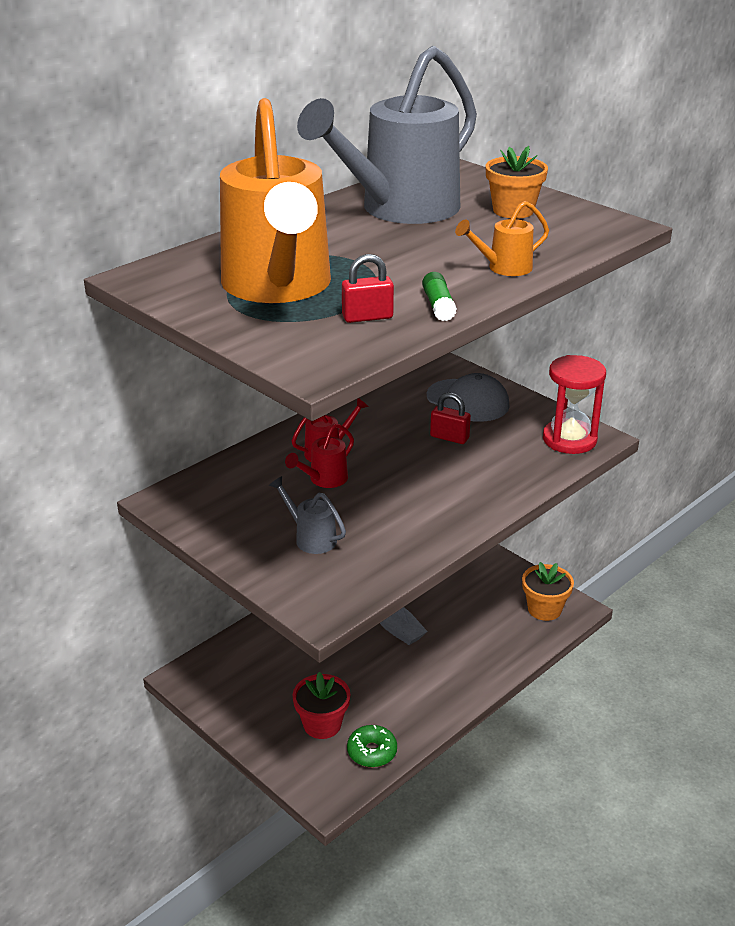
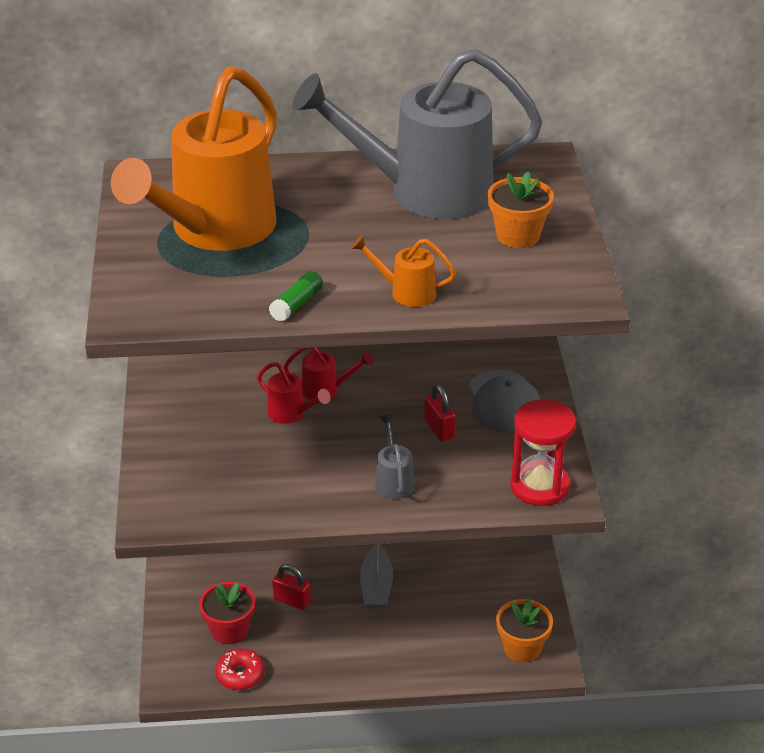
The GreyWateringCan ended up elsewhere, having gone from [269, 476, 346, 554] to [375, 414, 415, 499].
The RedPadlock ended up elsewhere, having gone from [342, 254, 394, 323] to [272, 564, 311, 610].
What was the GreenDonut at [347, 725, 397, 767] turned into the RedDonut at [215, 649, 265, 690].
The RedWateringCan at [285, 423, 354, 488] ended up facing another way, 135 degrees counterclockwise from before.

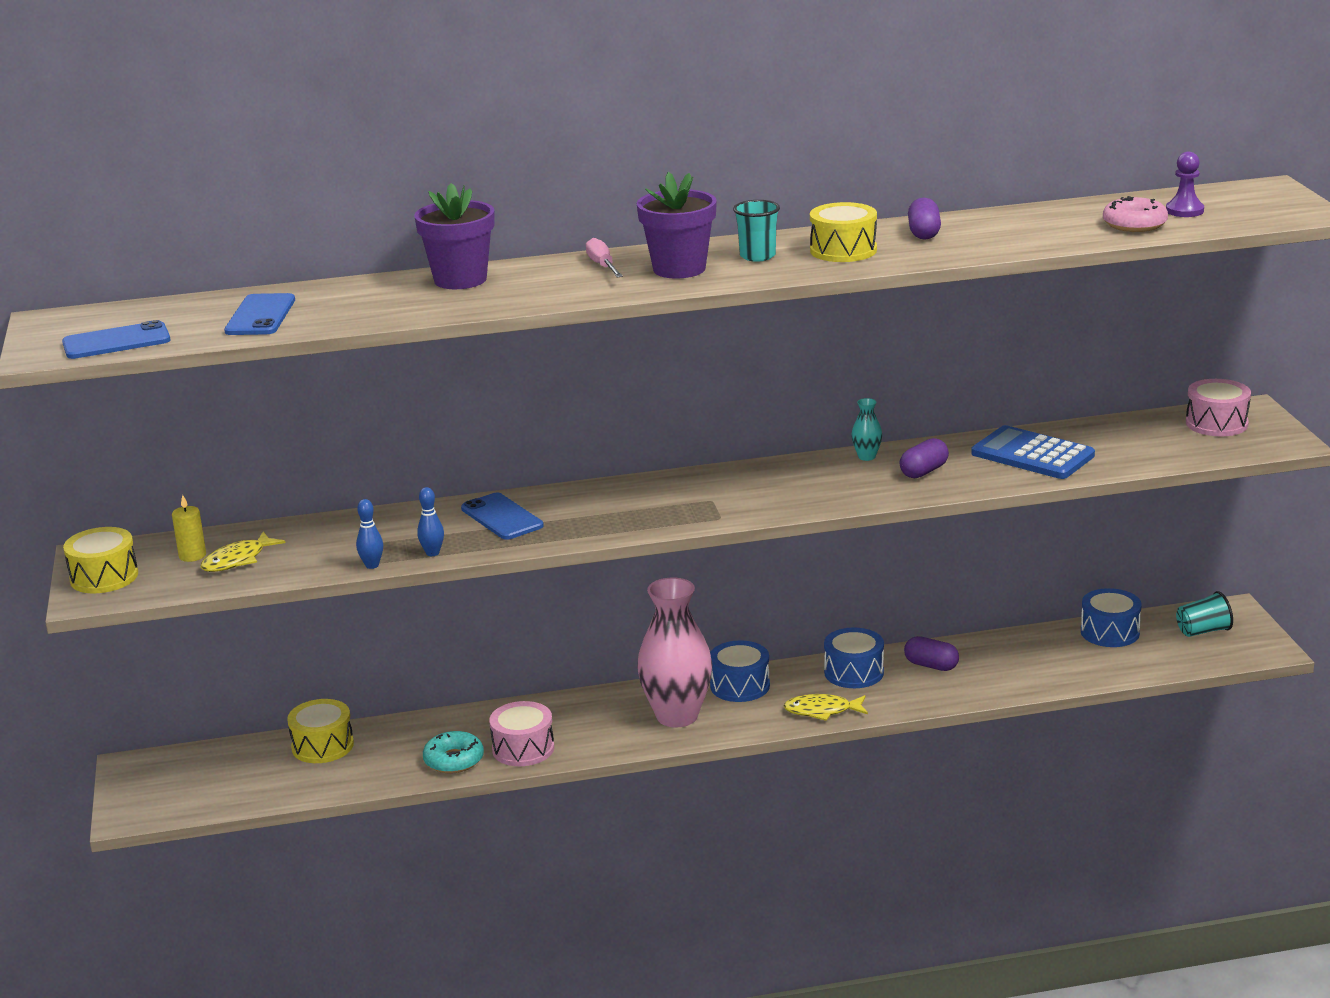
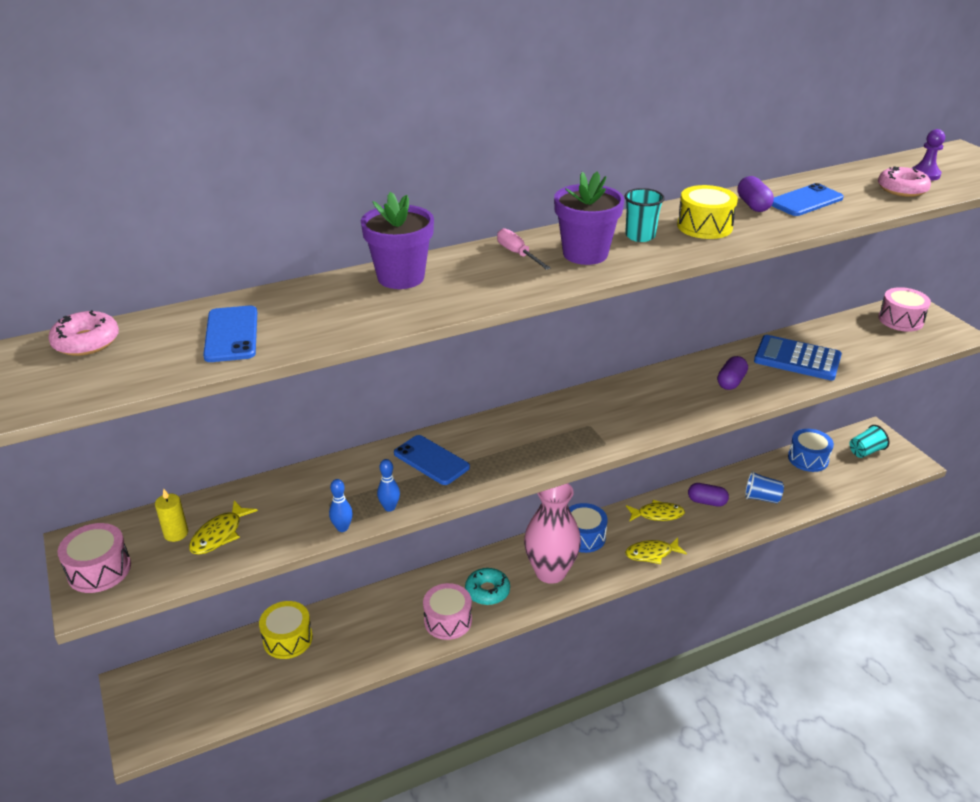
The second view lost the TurquoiseVase at [851, 398, 882, 461].
The second view gained the PinkDonut at [48, 310, 119, 356].
The second view gained the BlueCup at [745, 471, 784, 503].
The BluePhone ended up elsewhere, having gone from [62, 320, 170, 359] to [772, 183, 844, 216].
The TurquoiseDonut ended up elsewhere, having gone from [423, 731, 484, 774] to [465, 568, 510, 605].
Where the BlueDrum stood at [824, 628, 884, 688], the YellowFish came to stand at [626, 500, 685, 522].
What was the YellowDrum at [63, 527, 138, 593] turned into the PinkDrum at [57, 523, 131, 593].

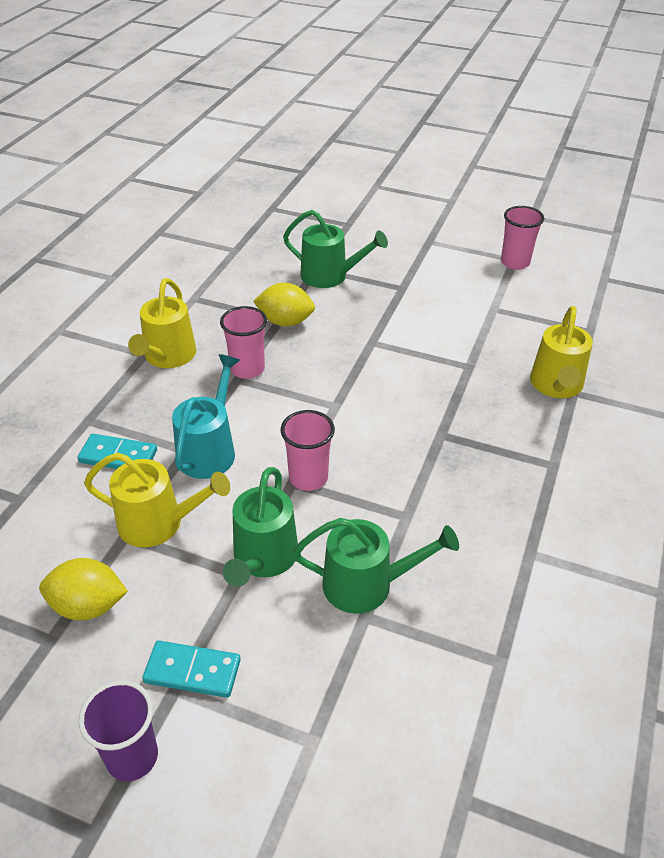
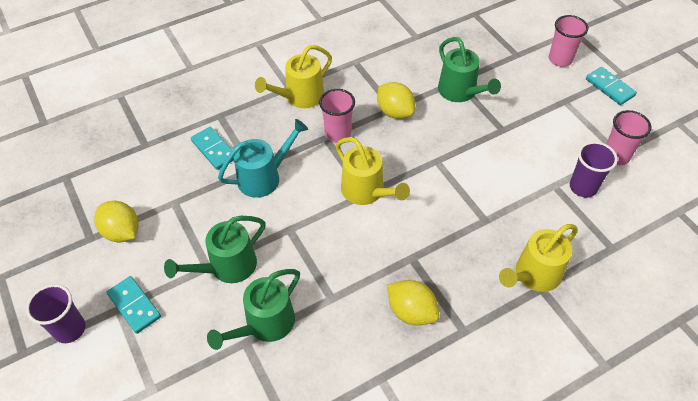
The second view gained the YellowLemon at [387, 280, 439, 326].
The second view gained the PurpleCup at [570, 141, 618, 198].
The second view gained the TurquoiseDomino at [586, 67, 637, 105].
The YellowWateringCan ended up elsewhere, having gone from [84, 453, 230, 547] to [336, 137, 410, 205].
The PinkCup ended up elsewhere, having gone from [281, 410, 335, 491] to [549, 15, 588, 67].
The GreenWateringCan at [293, 518, 459, 614] ended up facing another way, 90 degrees clockwise from before.

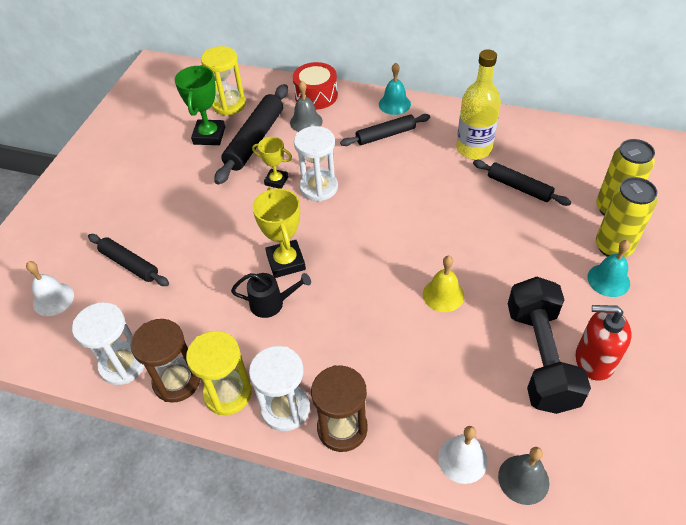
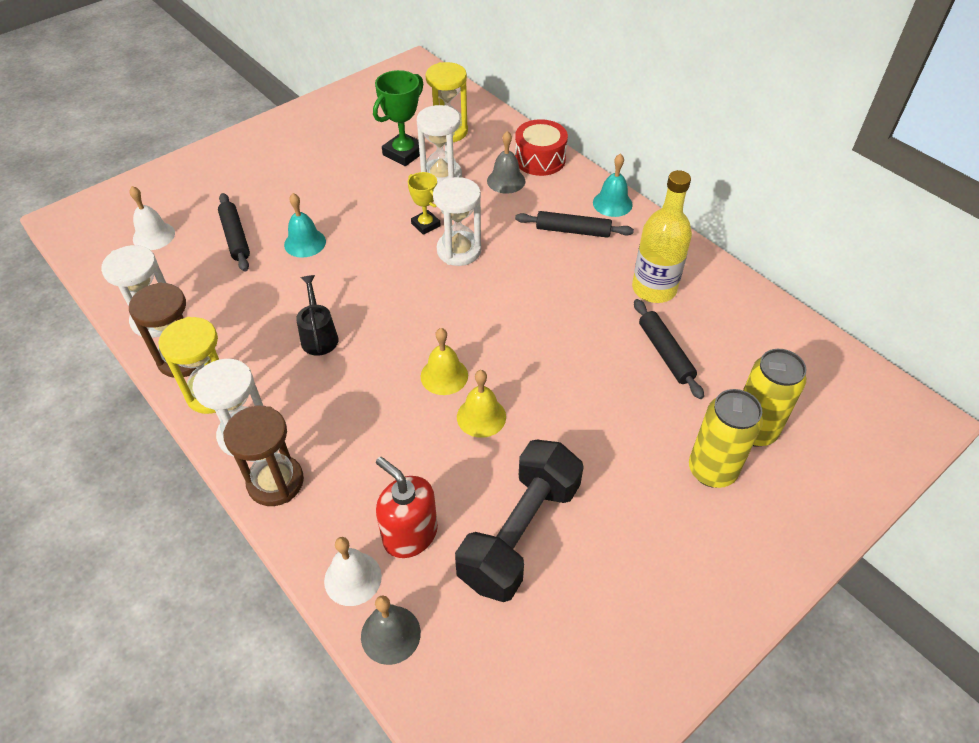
The second view lost the YellowTrophy at [252, 187, 306, 278].
The second view gained the YellowBell at [421, 328, 468, 395].
The RedSoapDispenser ended up elsewhere, having gone from [576, 305, 632, 381] to [376, 457, 438, 558].
The TurquoiseBell ended up elsewhere, having gone from [587, 240, 630, 297] to [284, 193, 326, 258].
Where the BlackRollingPin stood at [214, 84, 288, 185], the WhiteHourglass came to stand at [417, 105, 462, 184].
The BlackWateringCan at [231, 273, 311, 318] ended up facing another way, 135 degrees counterclockwise from before.

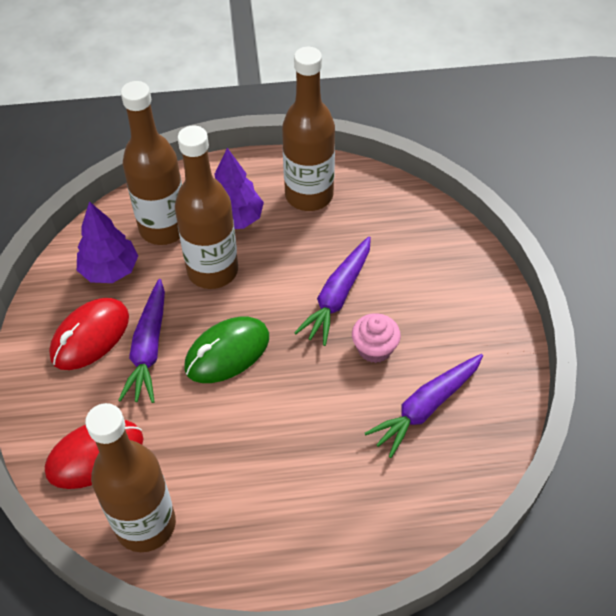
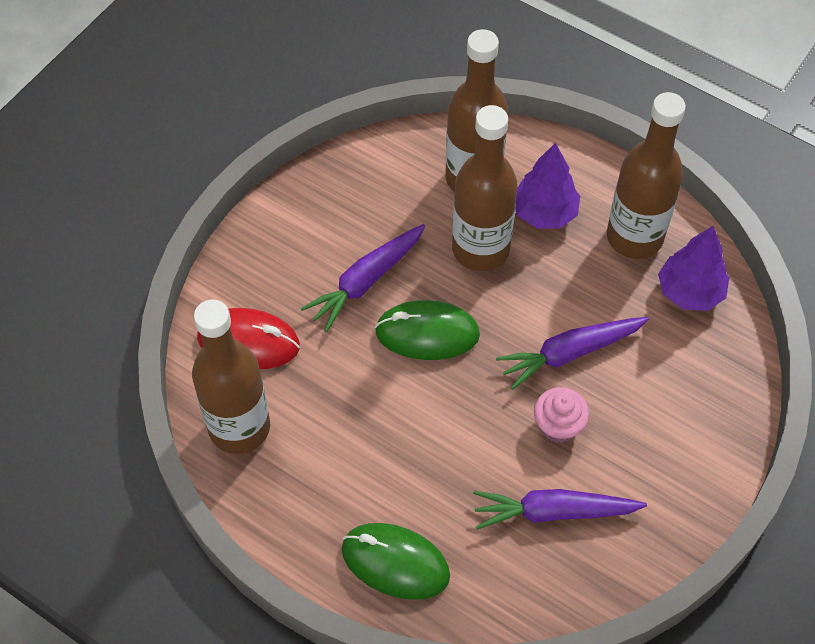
The second view lost the RedMouse at [49, 298, 129, 370].
The second view gained the GreenMouse at [342, 523, 450, 600].
The PurpleTree ended up elsewhere, having gone from [77, 201, 138, 283] to [658, 226, 729, 311].

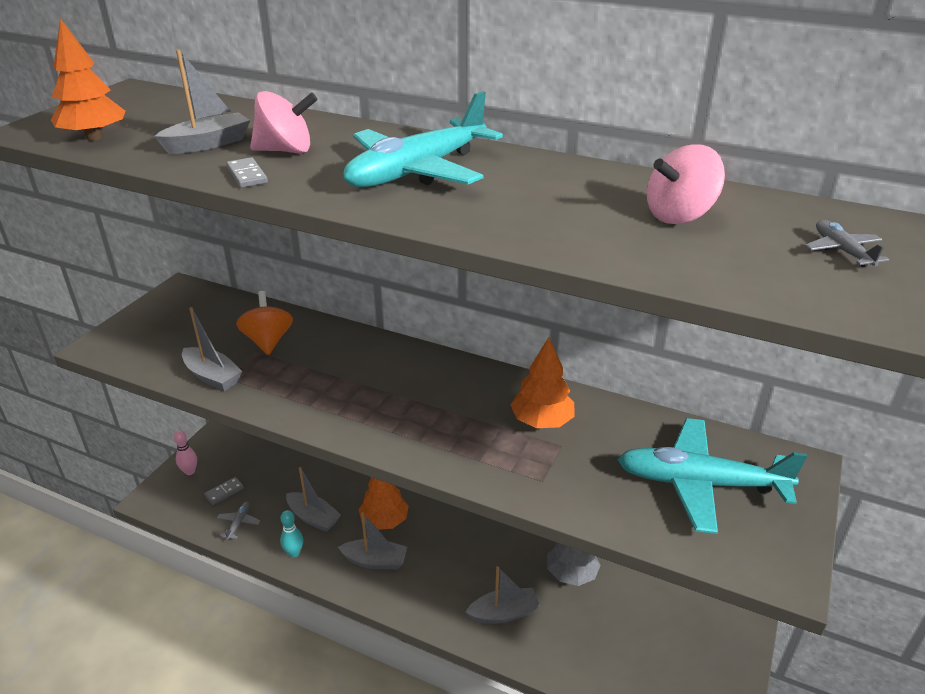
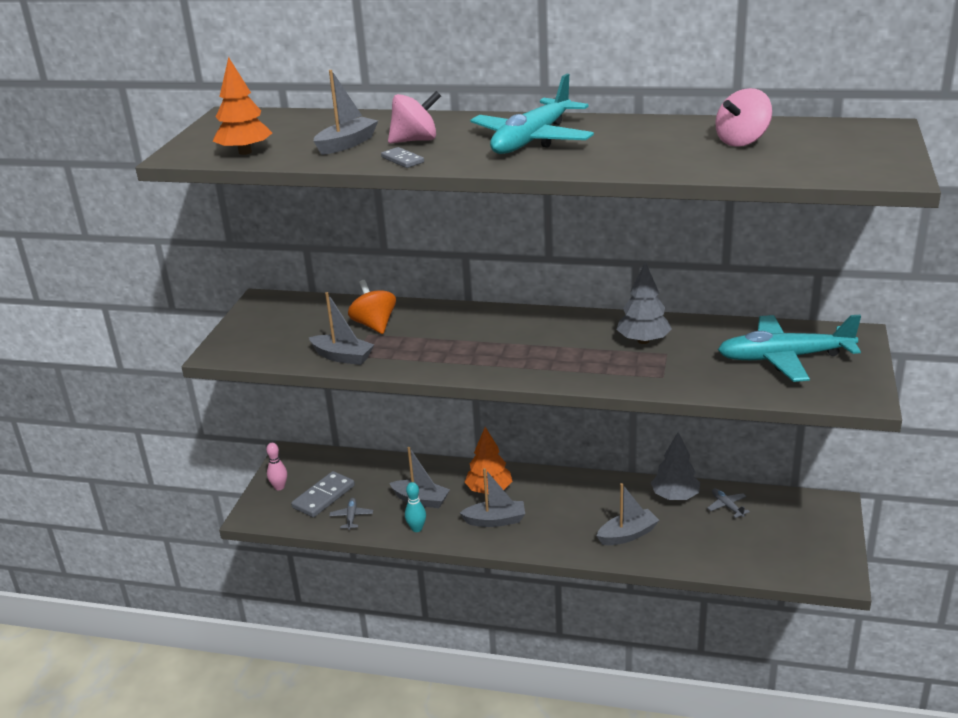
The GreyPlane ended up elsewhere, having gone from [805, 220, 889, 267] to [707, 488, 750, 518].
What was the OrangeTree at [510, 337, 574, 428] turned into the GreyTree at [616, 262, 672, 344].
The size of the GreyDomino at [204, 477, 244, 505] changed by a factor of 1.77.

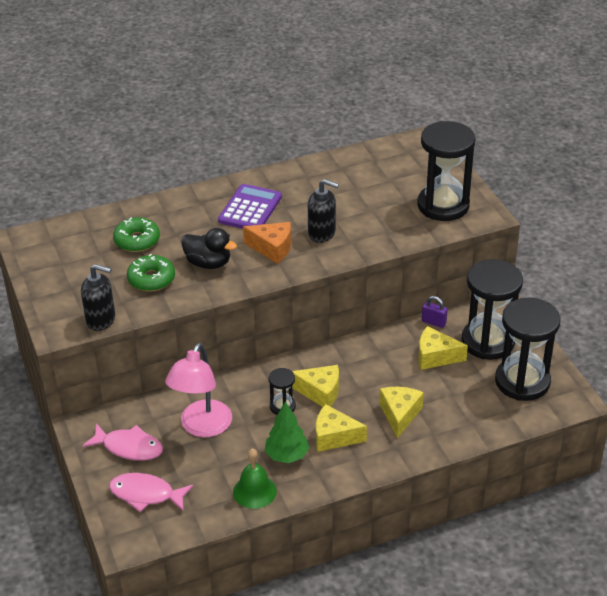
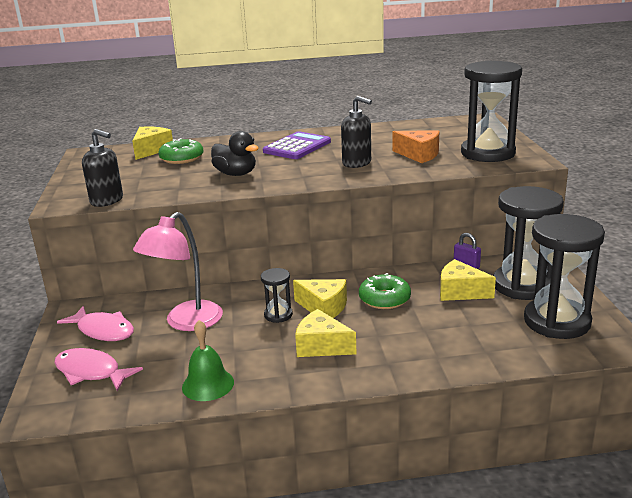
The second view lost the GreenTree at [265, 401, 309, 463].
The GreenDonut ended up elsewhere, having gone from [127, 254, 175, 291] to [359, 273, 411, 309].
The OrangeCheese ended up elsewhere, having gone from [243, 222, 291, 264] to [393, 130, 439, 163].
The YellowCheese ended up elsewhere, having gone from [379, 387, 424, 439] to [132, 127, 173, 160].

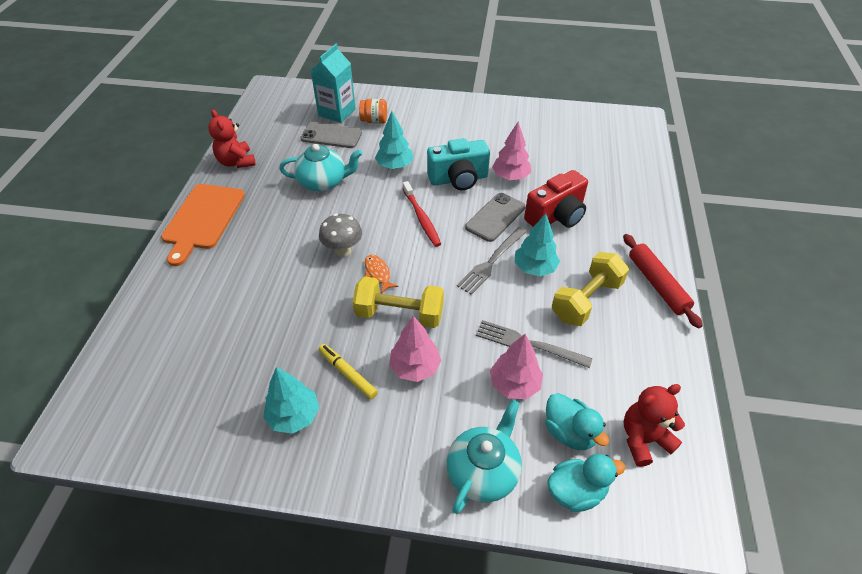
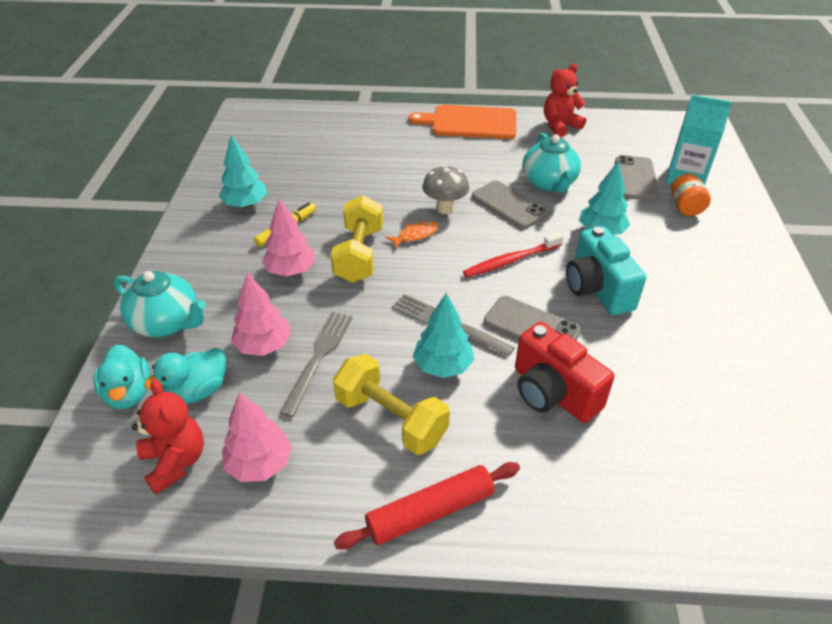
The second view gained the GreyPhone at [472, 181, 548, 229].
The PinkTree ended up elsewhere, having gone from [492, 122, 531, 180] to [222, 392, 292, 482].

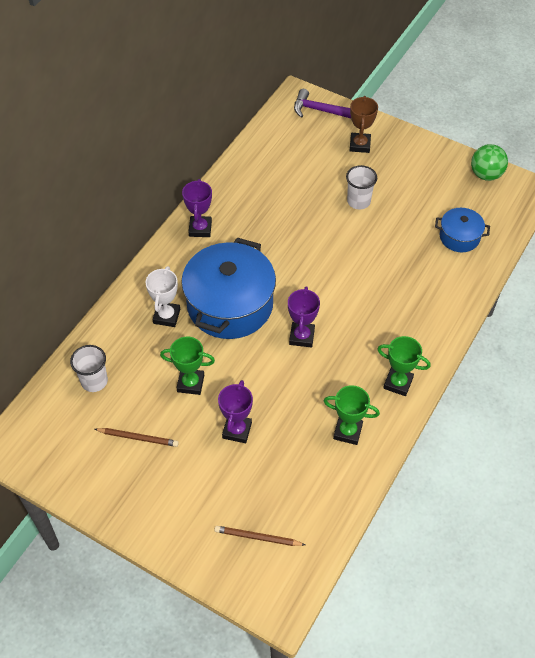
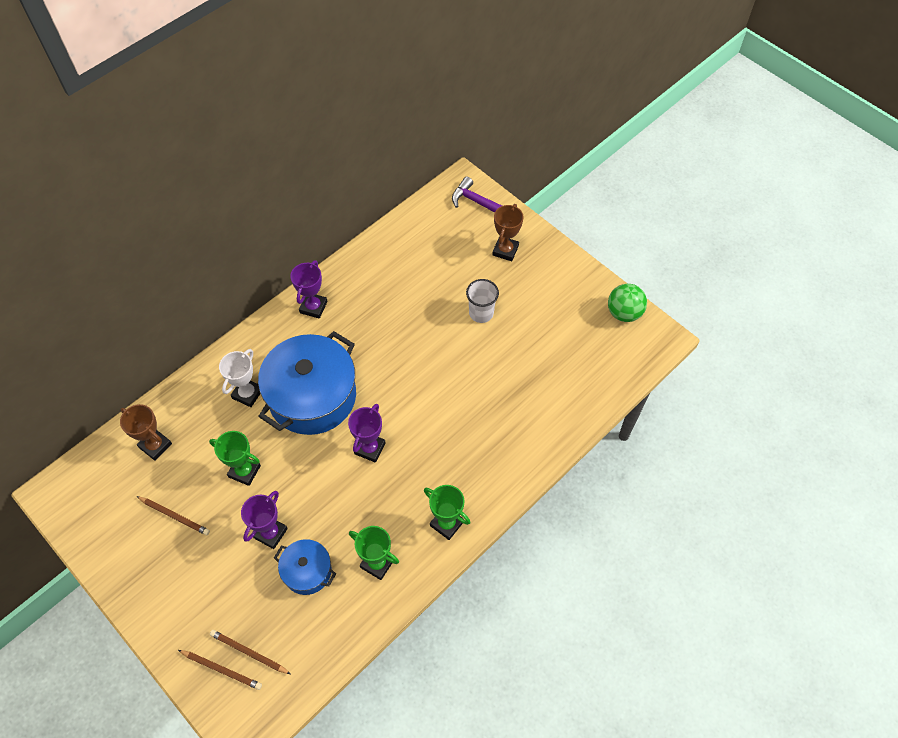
The second view gained the BrownPencil at [178, 650, 262, 690].
The BluePot ended up elsewhere, having gone from [435, 208, 490, 252] to [274, 539, 336, 595].
Where the WhiteCup stood at [70, 345, 108, 392], the BrownTrophy came to stand at [120, 404, 172, 461].

